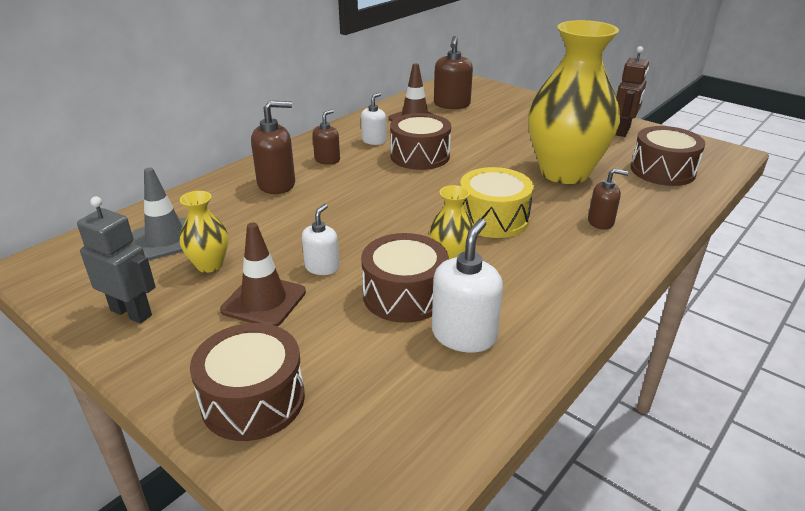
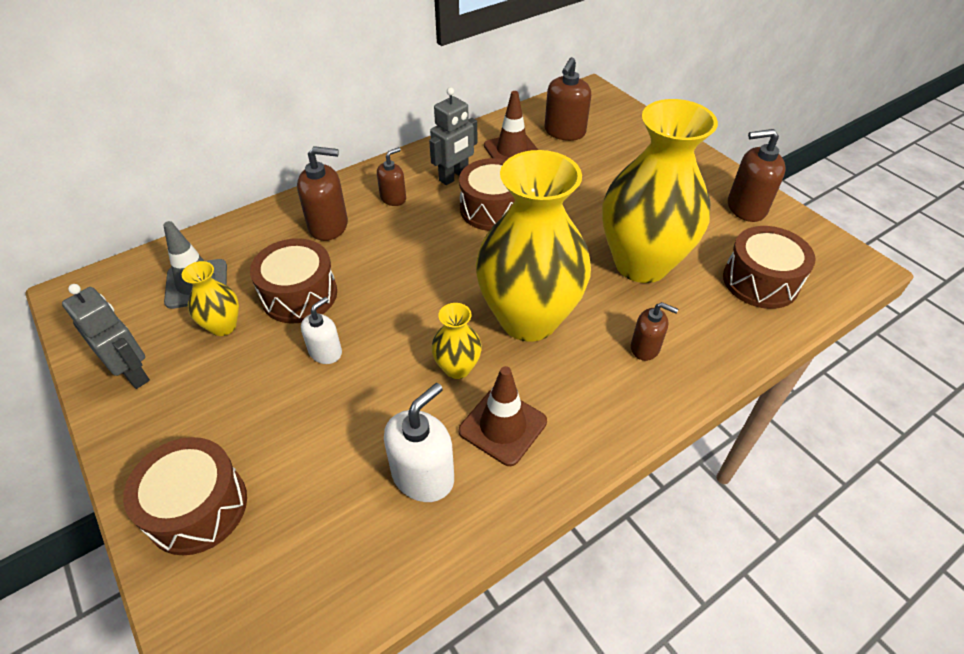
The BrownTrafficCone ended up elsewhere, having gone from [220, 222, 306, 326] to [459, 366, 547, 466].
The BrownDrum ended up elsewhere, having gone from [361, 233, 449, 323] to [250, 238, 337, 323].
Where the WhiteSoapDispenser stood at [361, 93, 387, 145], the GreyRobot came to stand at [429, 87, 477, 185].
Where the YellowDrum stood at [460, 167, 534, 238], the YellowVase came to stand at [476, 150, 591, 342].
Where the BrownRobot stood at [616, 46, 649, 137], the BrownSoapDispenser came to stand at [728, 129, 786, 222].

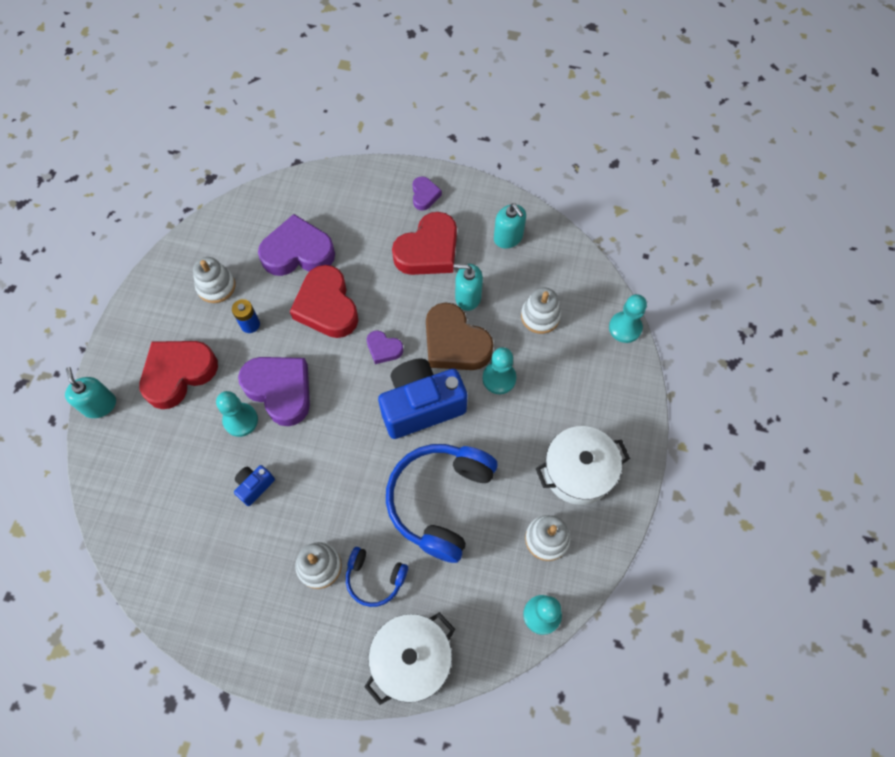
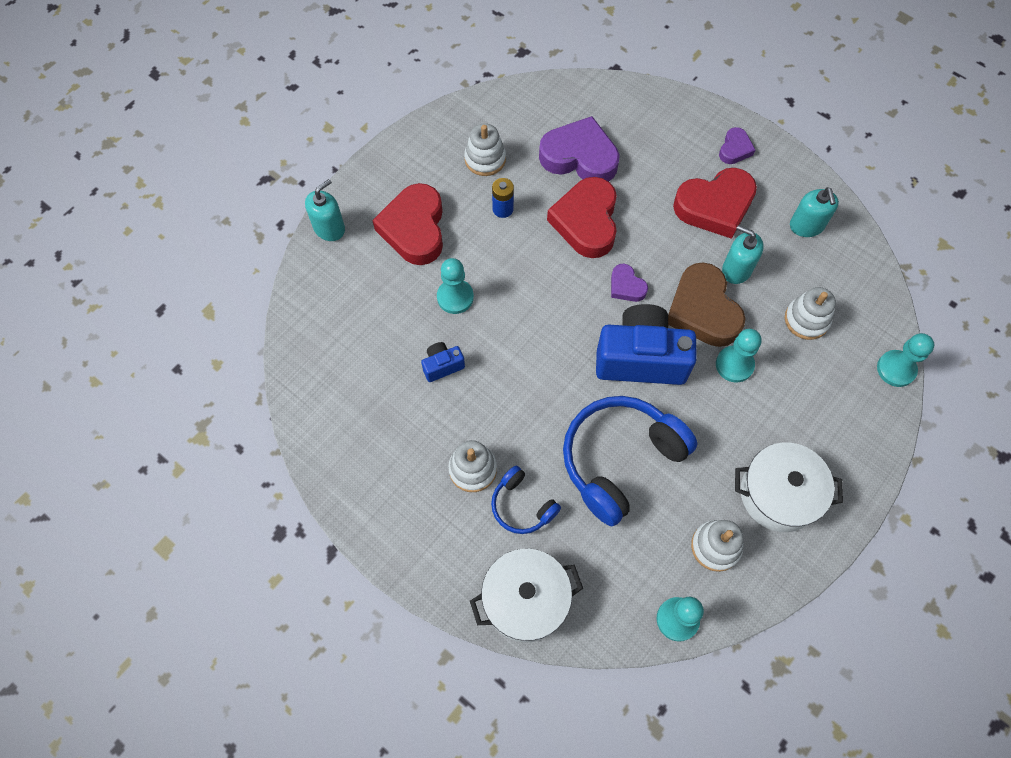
The second view lost the PurpleHeart at [238, 357, 310, 426].
The TurquoiseSoapDispenser at [65, 367, 116, 418] ended up facing another way, 45 degrees clockwise from before.
The RedHeart at [139, 341, 218, 409] ended up facing another way, 75 degrees counterclockwise from before.

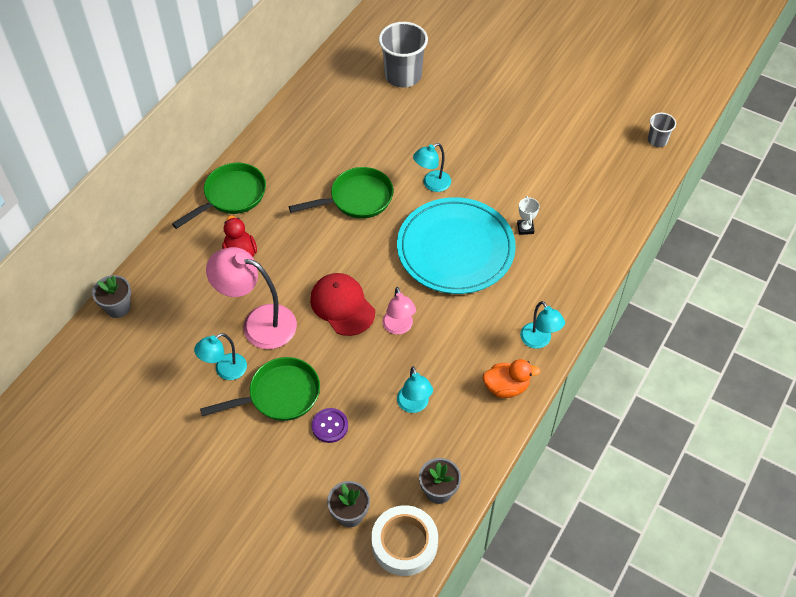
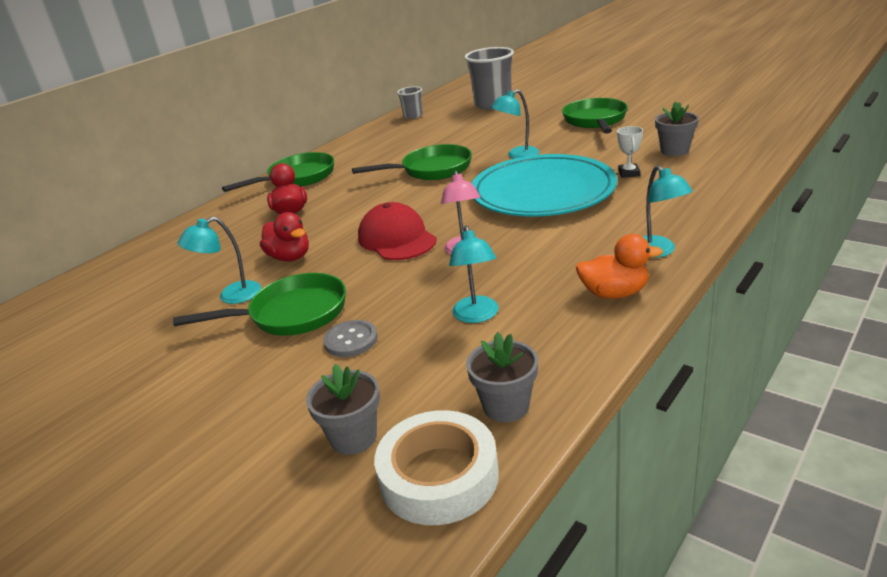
The second view gained the GreenPan at [562, 98, 628, 134].
The GreyFlowerPot ended up elsewhere, having gone from [92, 275, 131, 318] to [655, 102, 699, 156].
The GreyCup ended up elsewhere, having gone from [648, 113, 676, 147] to [397, 86, 423, 119].
Where the PinkLamp stood at [206, 247, 297, 349], the RedDuck came to stand at [260, 212, 309, 261].
What was the PurpleButton at [312, 408, 348, 443] turned into the GreyButton at [323, 320, 378, 357].

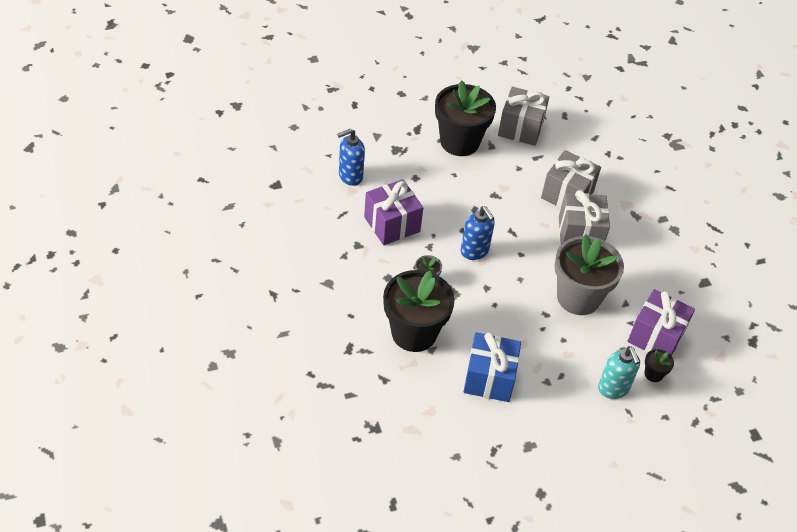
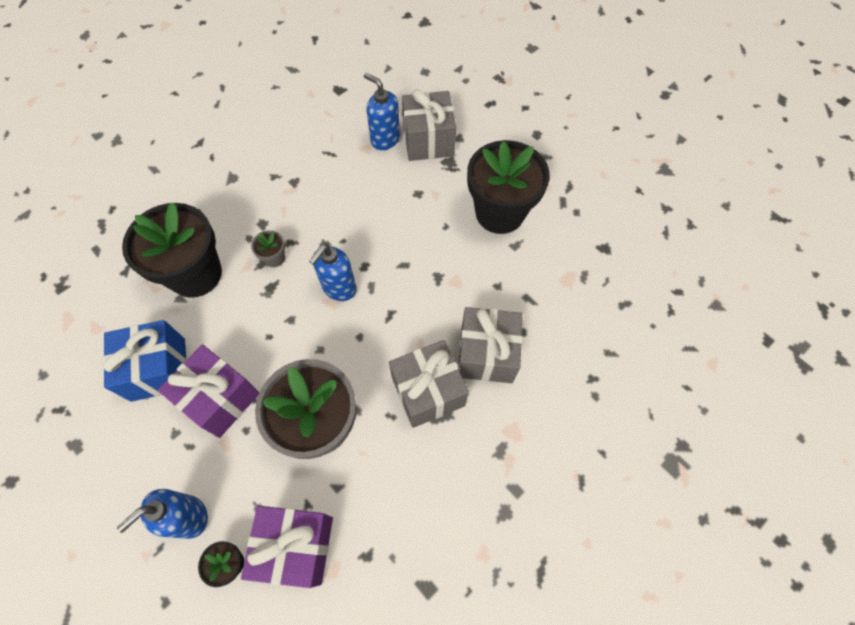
The PurpleGift ended up elsewhere, having gone from [364, 179, 423, 245] to [158, 345, 260, 438].
The GreyGift ended up elsewhere, having gone from [498, 87, 549, 146] to [402, 89, 456, 161].
What was the TurquoiseSoapDispenser at [598, 346, 640, 399] turned into the BlueSoapDispenser at [117, 489, 208, 539].

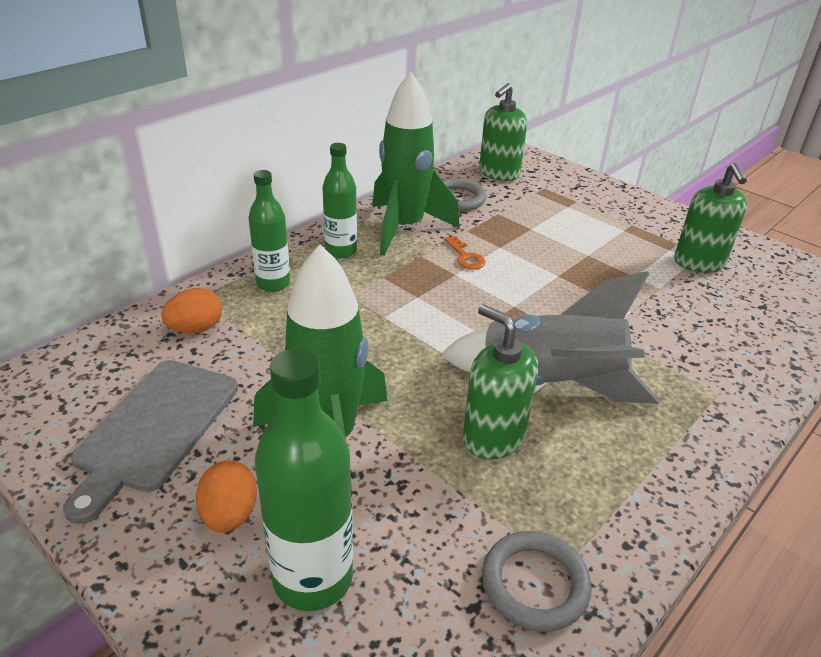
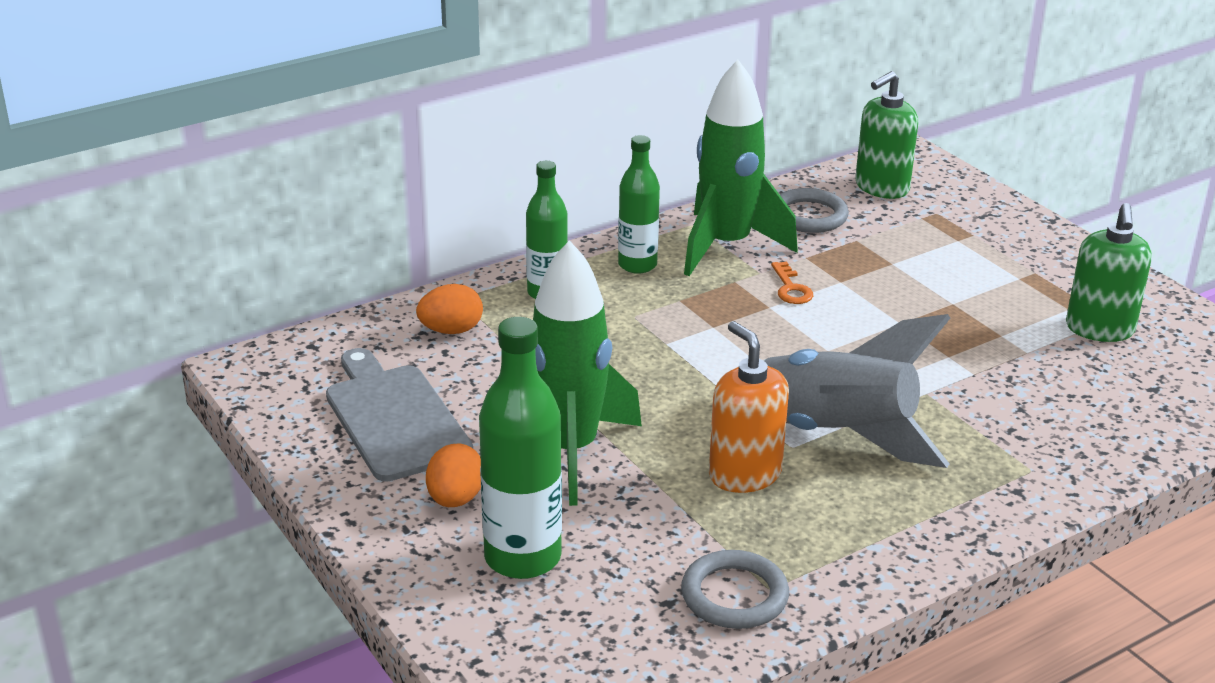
What was the GreenSoapDispenser at [463, 304, 538, 459] turned into the OrangeSoapDispenser at [709, 321, 789, 493].
The GreyCuttingBoard at [63, 360, 238, 524] ended up facing another way, 120 degrees clockwise from before.

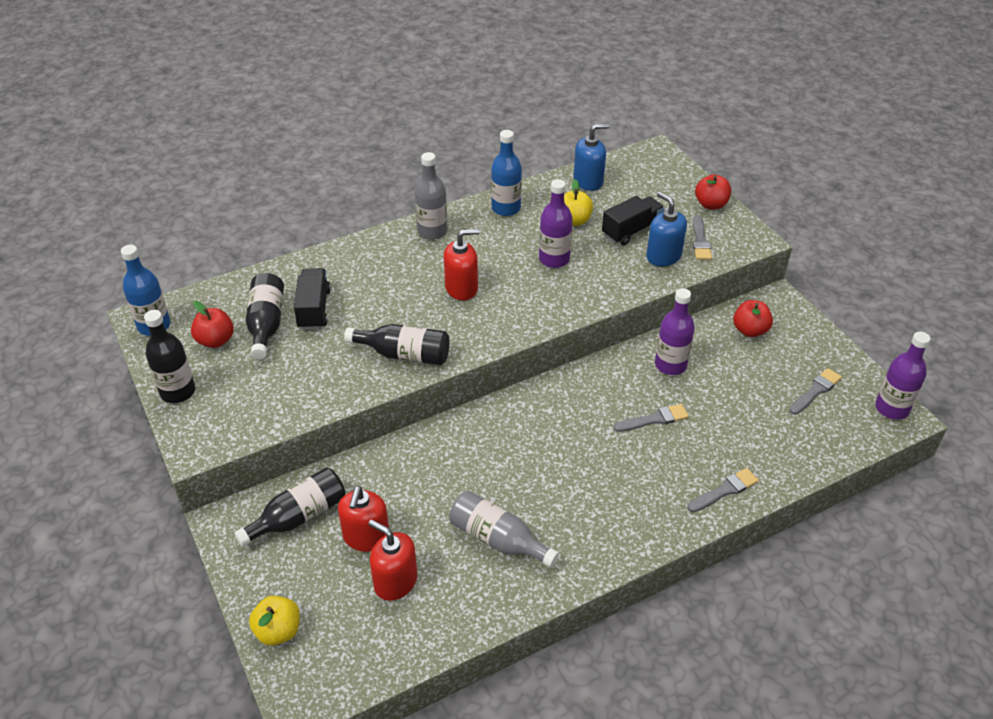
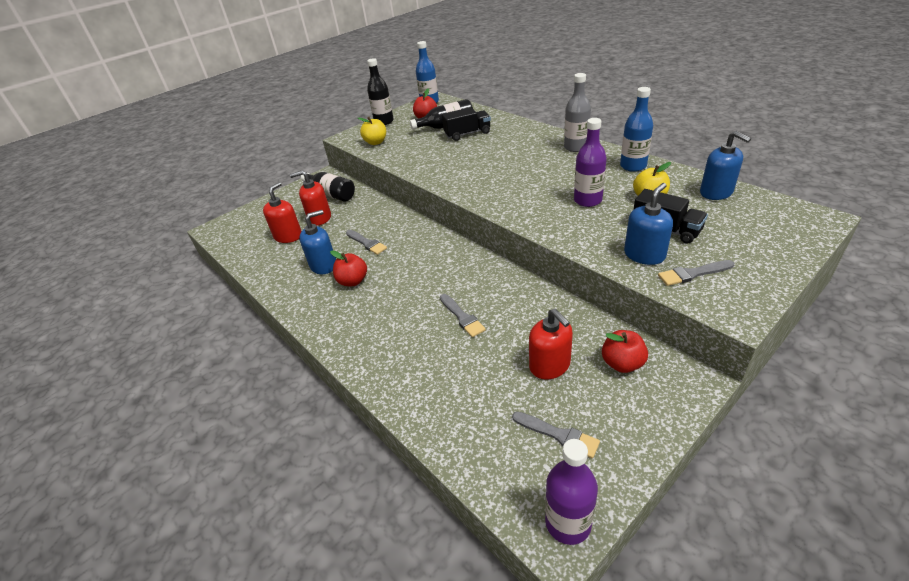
The second view lost the BlackBottle at [344, 324, 450, 365].
The second view lost the PurpleBottle at [655, 288, 695, 375].
The YellowApple ended up elsewhere, having gone from [249, 596, 300, 646] to [358, 117, 386, 145].
The RedSoapDispenser ended up elsewhere, having gone from [444, 229, 480, 301] to [529, 309, 573, 379].
The GreyBrush ended up elsewhere, having gone from [688, 468, 759, 512] to [346, 230, 387, 255].
The RedApple ended up elsewhere, having gone from [695, 174, 731, 210] to [330, 250, 367, 286].
Where the GreyBottle stood at [449, 491, 559, 568], the BlueSoapDispenser came to stand at [299, 210, 336, 274].

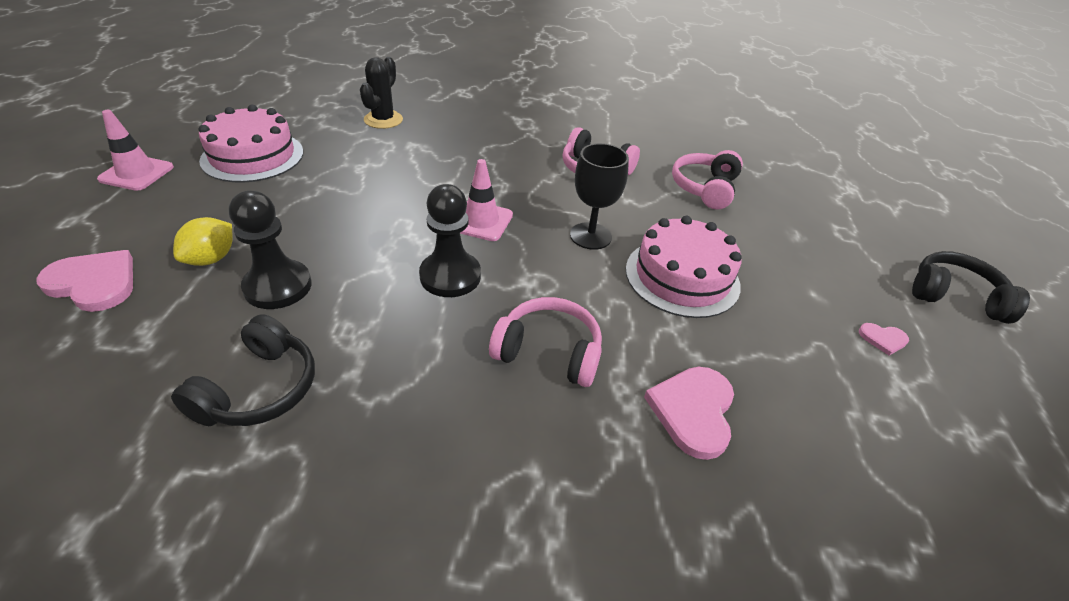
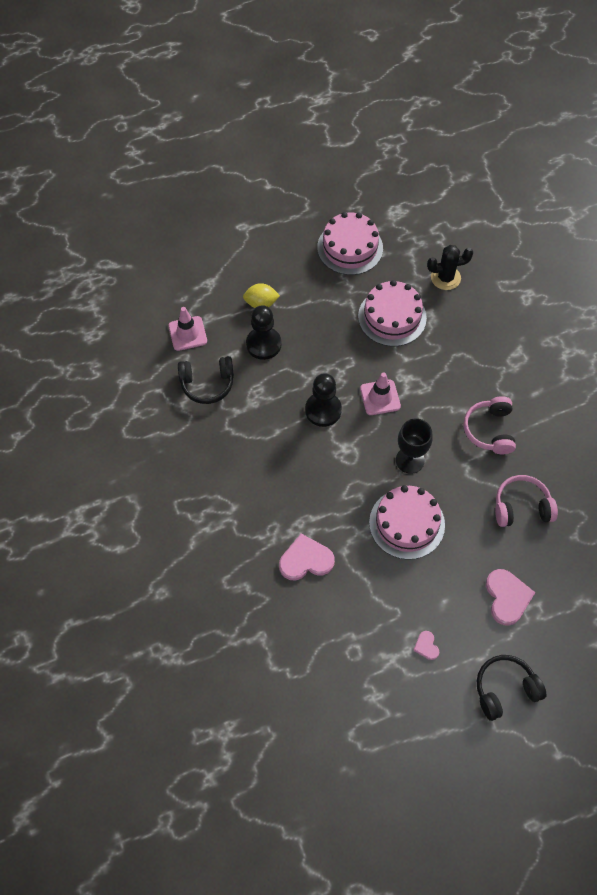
The second view lost the PinkHeadphones at [489, 297, 602, 387].
The second view gained the PinkCake at [358, 280, 427, 346].
The PinkHeart ended up elsewhere, having gone from [36, 250, 133, 312] to [486, 569, 536, 626].
The PinkTrafficCone ended up elsewhere, having gone from [97, 110, 174, 191] to [168, 307, 207, 351].
The BlackHeadphones at [912, 251, 1030, 324] ended up facing another way, 105 degrees counterclockwise from before.

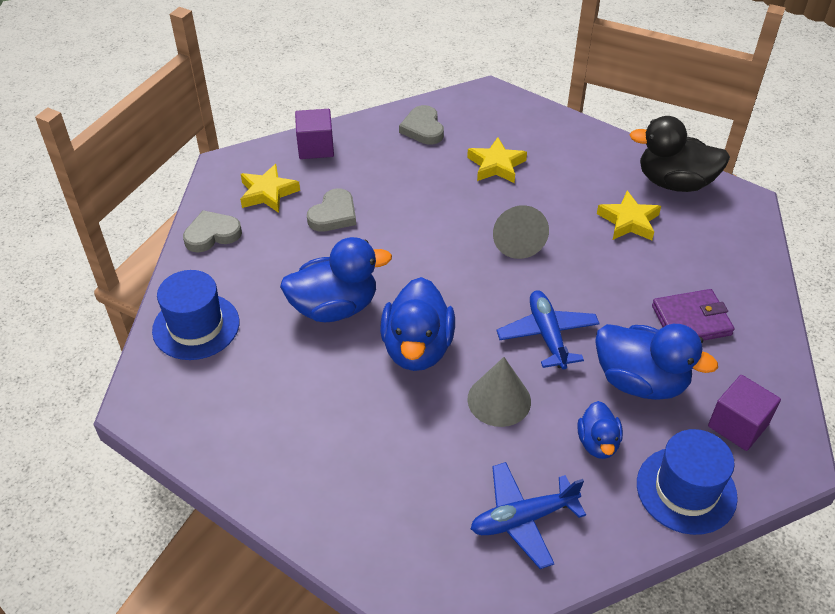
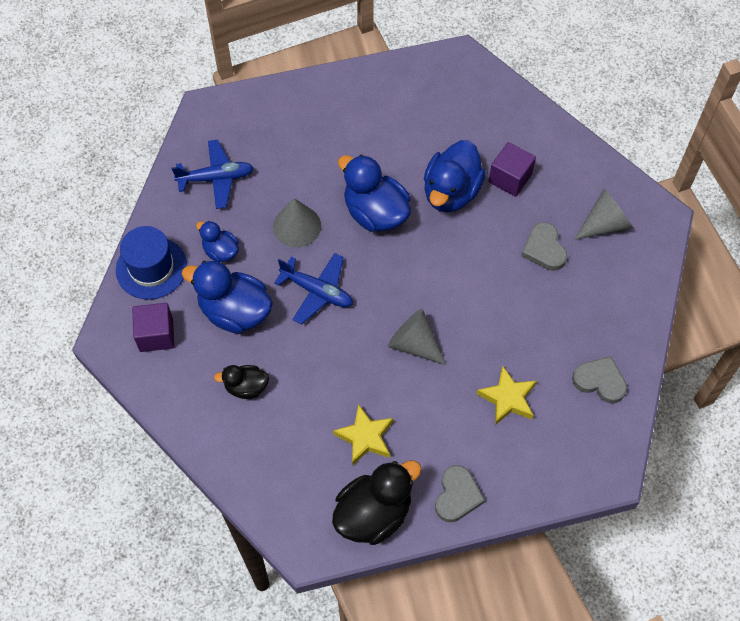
The second view lost the BlueHat at [152, 270, 239, 360].
The GreyHeart ended up elsewhere, having gone from [183, 210, 242, 252] to [435, 465, 485, 522].
The PurpleCube ended up elsewhere, having gone from [295, 109, 334, 159] to [489, 142, 536, 197].
Where the YellowStar stood at [240, 164, 300, 213], the GreyCone came to stand at [574, 189, 633, 240].
Where the PurpleWallet stood at [652, 289, 734, 341], the BlackDuck came to stand at [214, 365, 269, 399].
The BluePlane at [471, 462, 586, 569] ended up facing another way, 60 degrees clockwise from before.
The BlueDuck at [595, 324, 718, 400] ended up facing another way, 45 degrees clockwise from before.

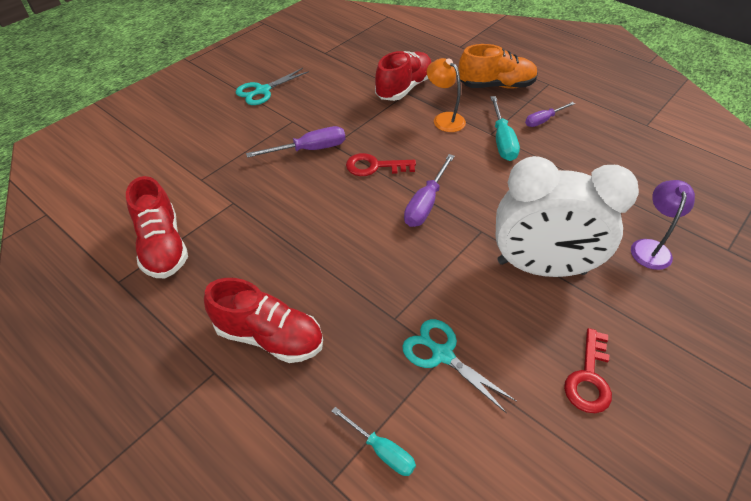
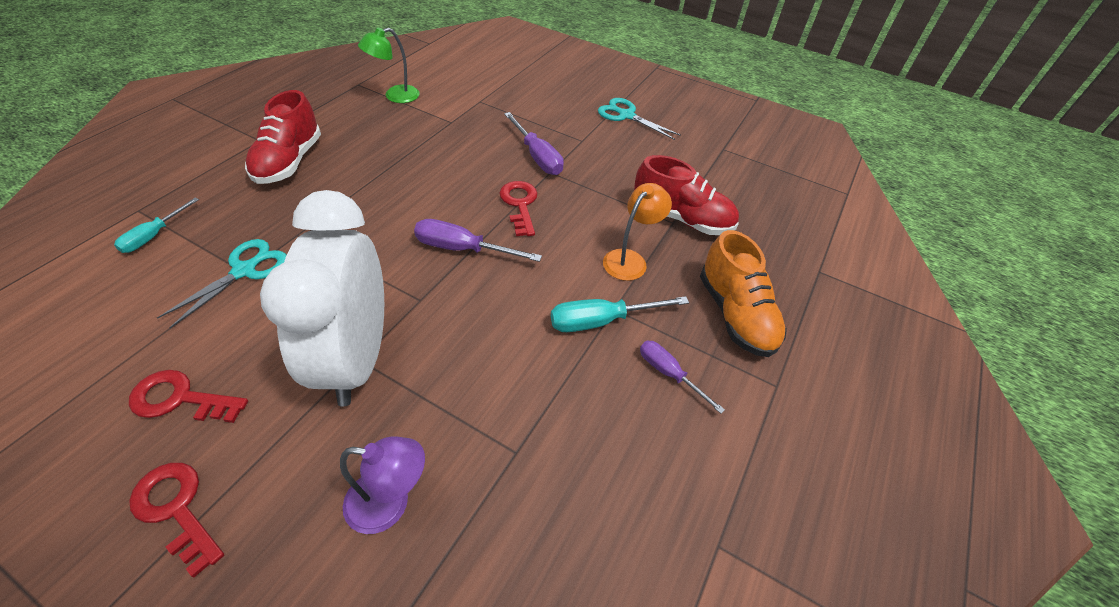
The second view gained the RedKey at [129, 463, 224, 578].
Where the RedShoe stood at [126, 176, 188, 278], the GreenLamp came to stand at [358, 27, 420, 103].

